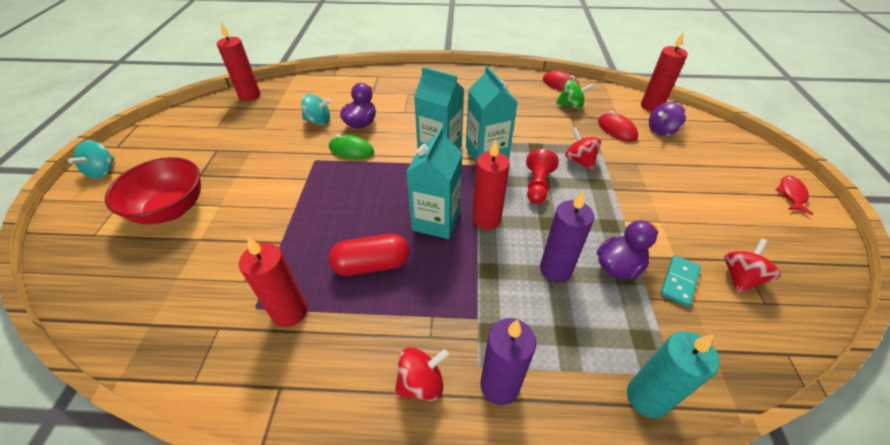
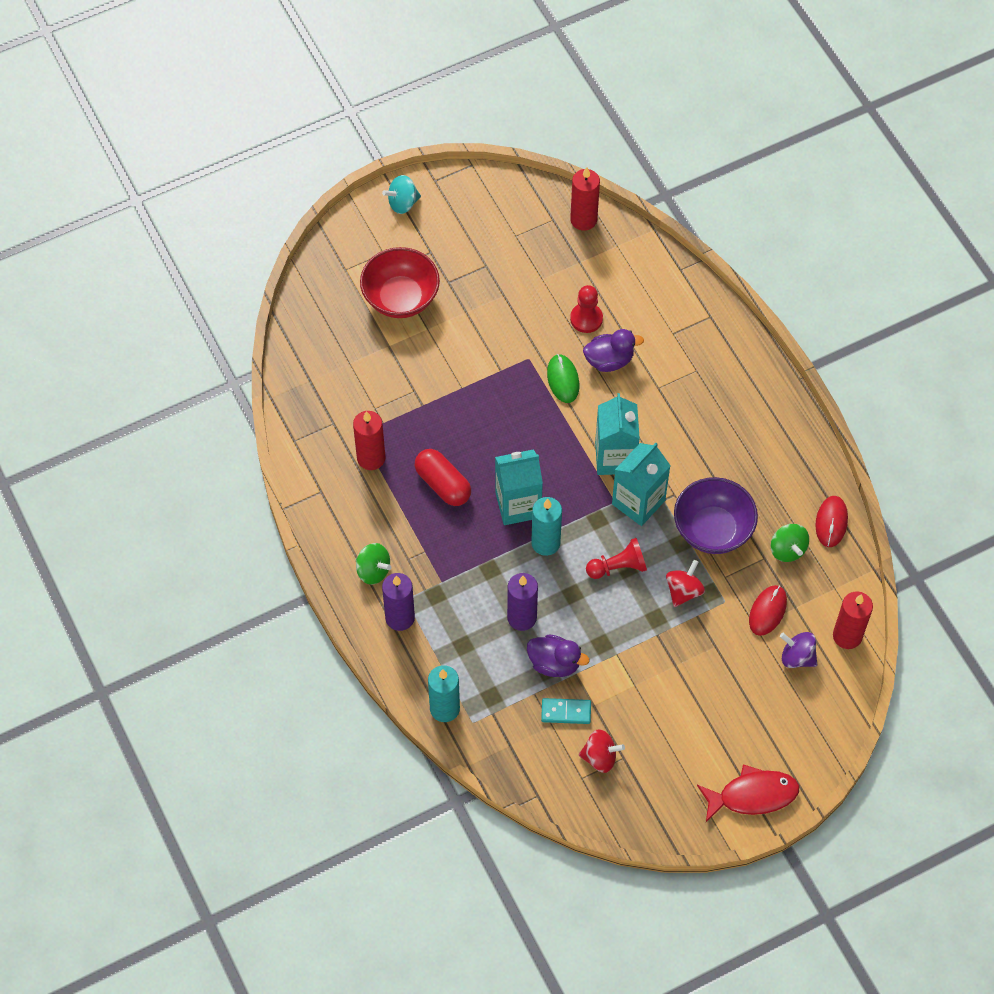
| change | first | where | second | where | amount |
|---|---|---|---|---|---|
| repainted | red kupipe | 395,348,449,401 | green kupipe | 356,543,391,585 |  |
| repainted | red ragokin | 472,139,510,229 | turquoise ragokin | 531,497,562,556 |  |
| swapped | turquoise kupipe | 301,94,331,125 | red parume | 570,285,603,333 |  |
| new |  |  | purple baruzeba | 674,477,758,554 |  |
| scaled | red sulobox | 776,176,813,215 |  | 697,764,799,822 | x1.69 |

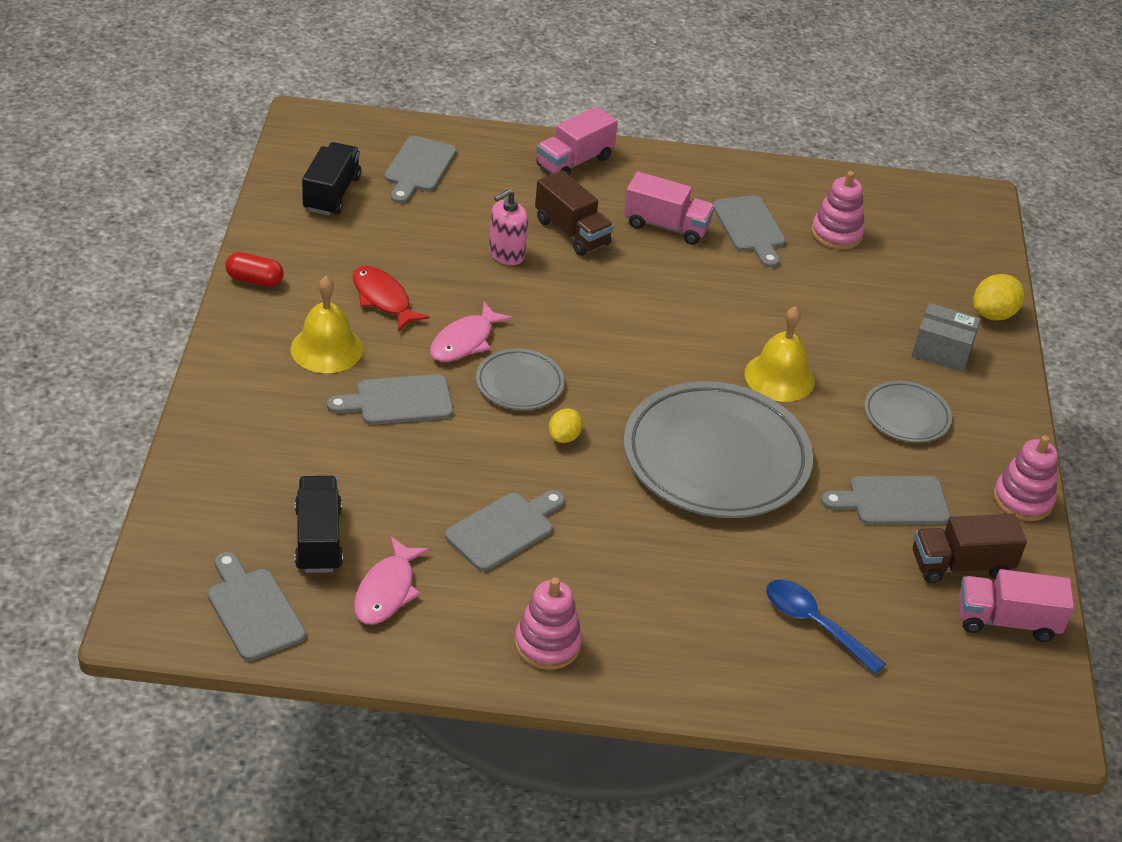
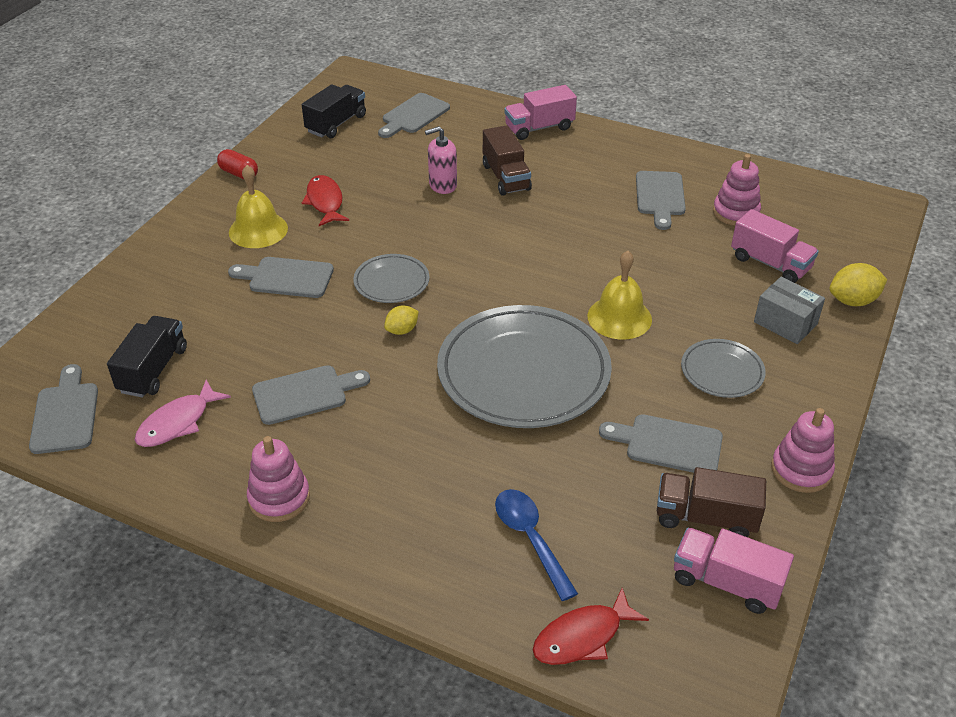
| change | first | where | second | where | amount |
|---|---|---|---|---|---|
| new |  |  | red sulobox | 533,588,649,665 |  |
| shifted | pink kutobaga | 624,172,715,245 |  | 731,209,819,283 |  |
| gone | pink sulobox | 430,302,513,362 |  |  |  |

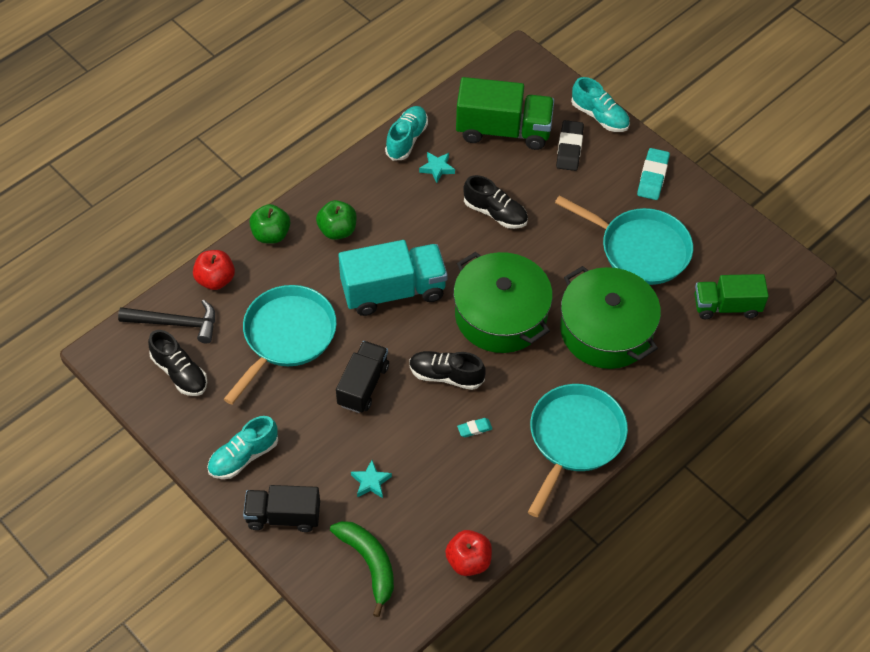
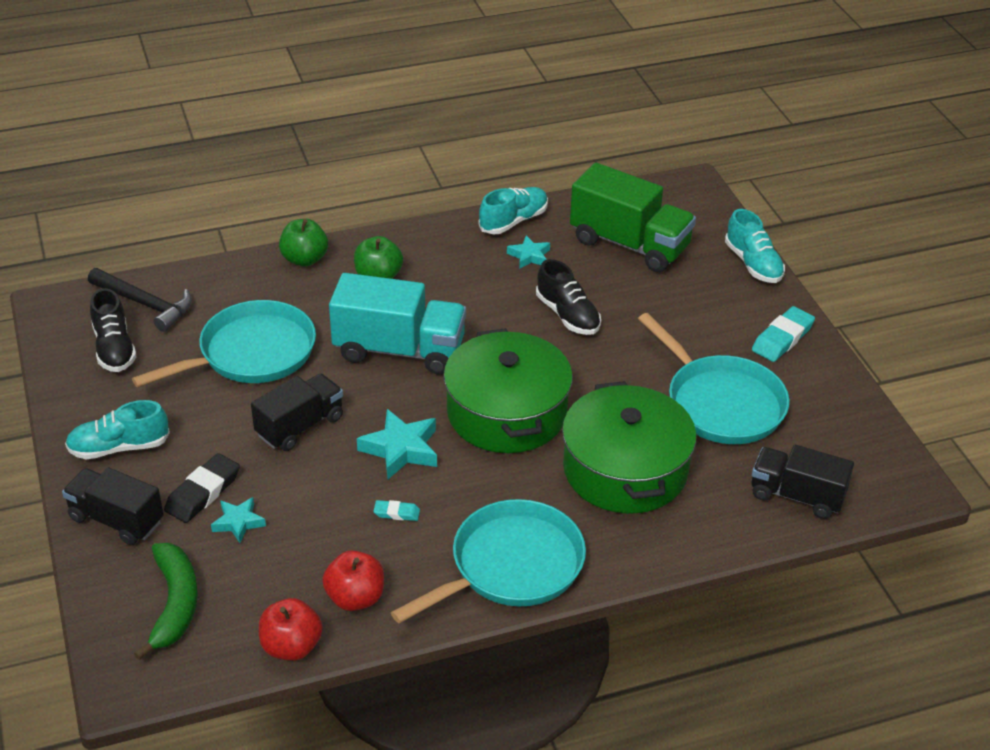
| change | first | where | second | where | amount |
|---|---|---|---|---|---|
| shifted | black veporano | 556,120,584,171 |  | 164,453,240,523 |  |
| shifted | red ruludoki | 193,250,235,290 |  | 322,550,384,611 |  |
| swapped | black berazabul | 409,351,486,390 | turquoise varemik | 357,409,437,479 |  |
| repainted | green kutobaga | 695,274,769,319 | black kutobaga | 751,445,854,519 |  |

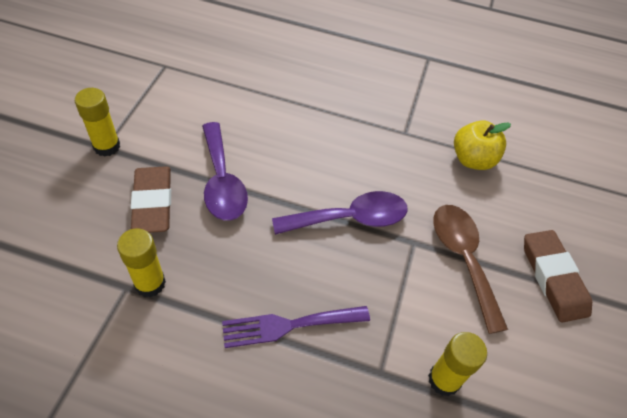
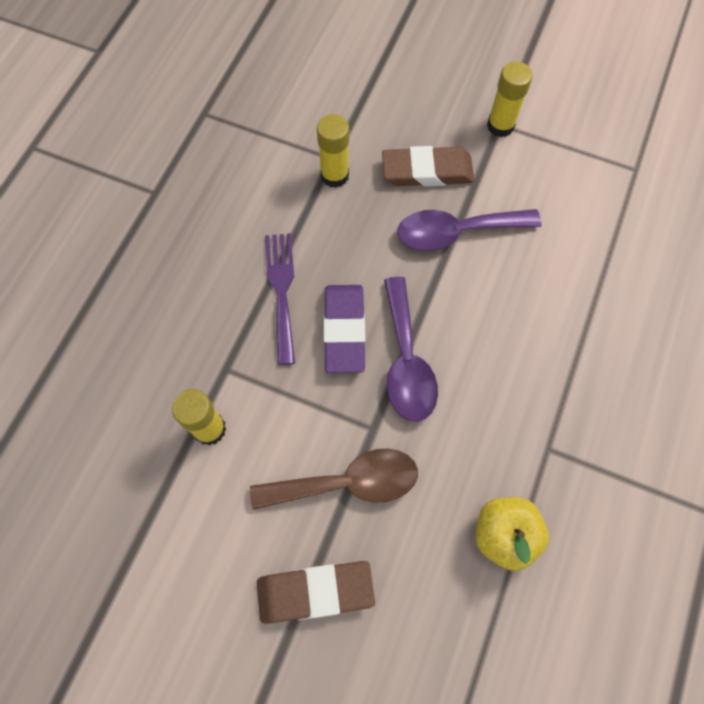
| change | first | where | second | where | amount |
|---|---|---|---|---|---|
| new |  |  | purple veporano | 324,285,365,373 |  |

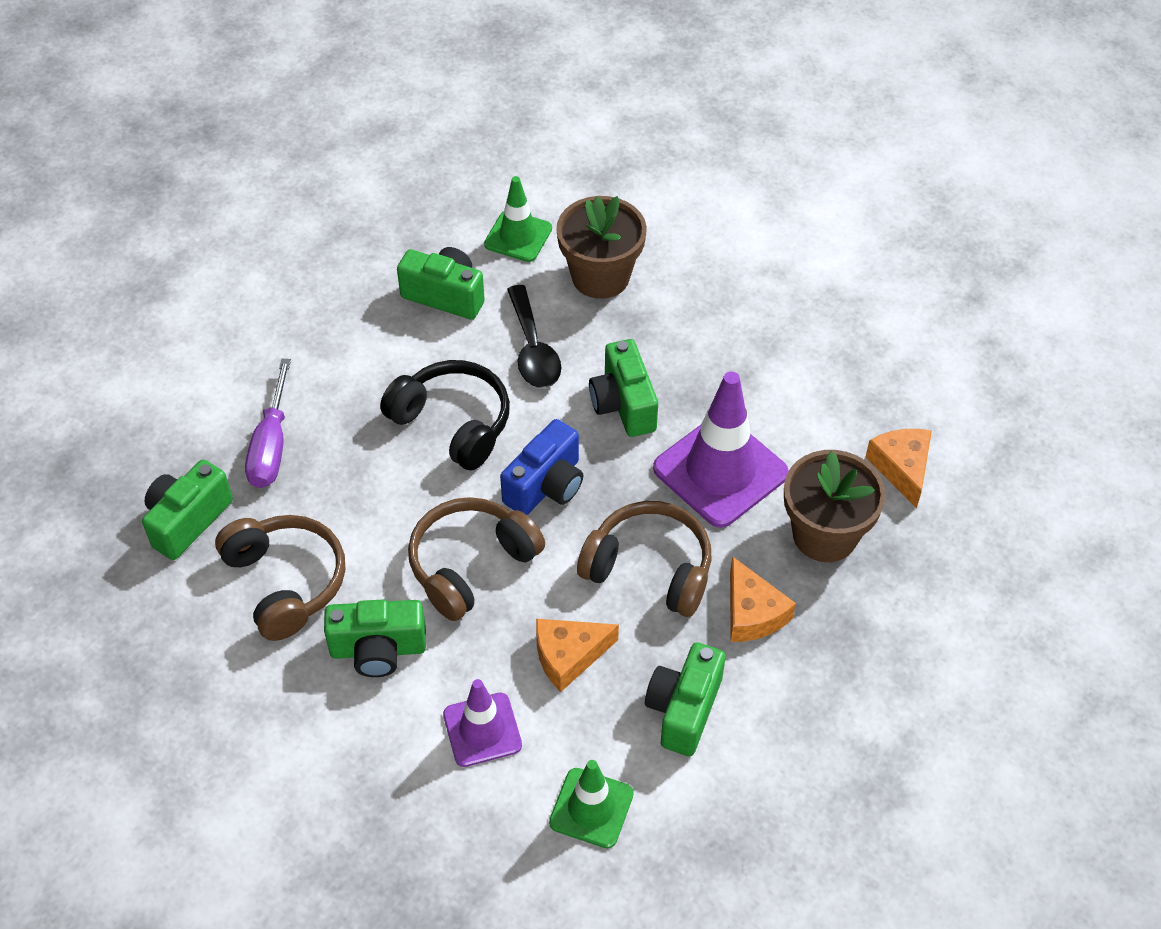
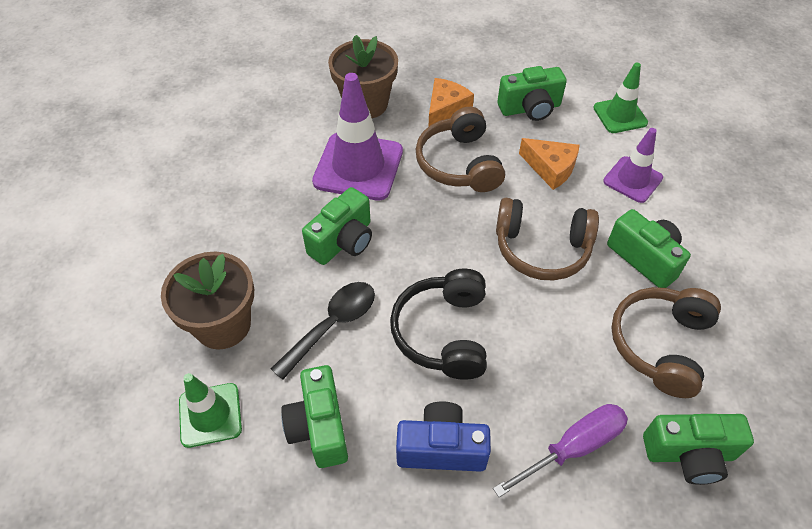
| change | first | where | second | where | amount |
|---|---|---|---|---|---|
| shifted | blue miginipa | 500,419,583,515 |  | 396,402,491,472 |  |
| gone | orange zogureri | 865,429,932,508 |  |  |  |

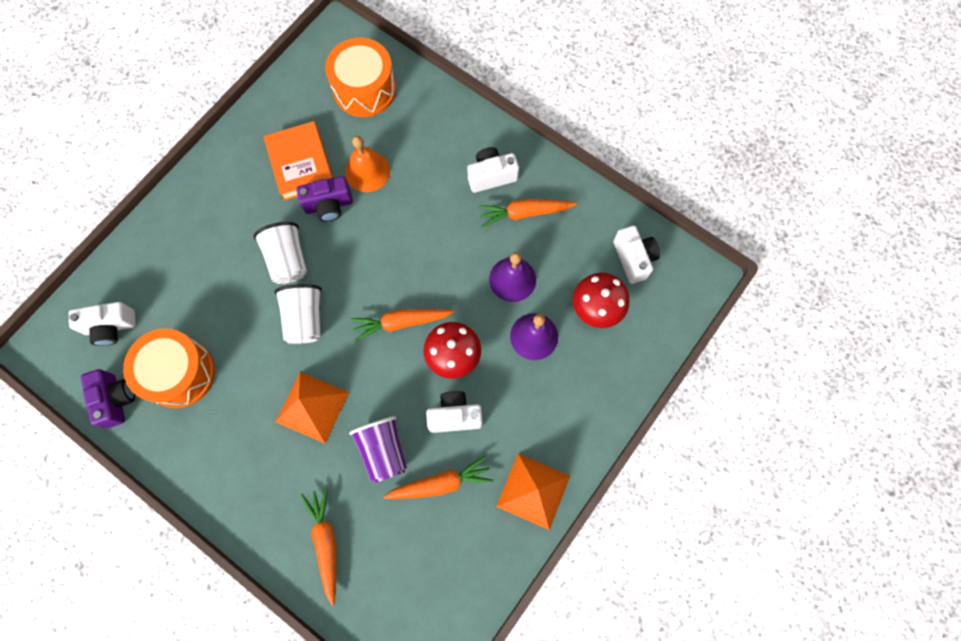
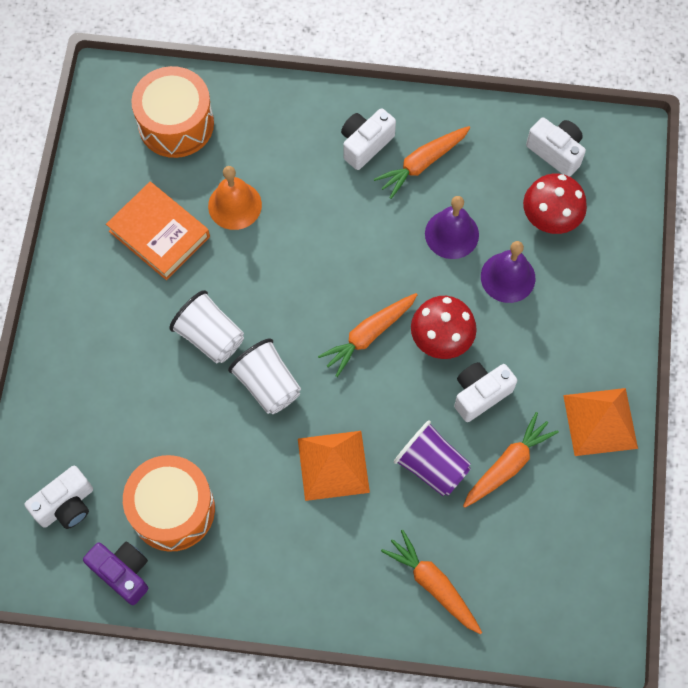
| change | first | where | second | where | amount |
|---|---|---|---|---|---|
| gone | purple miginipa | 297,176,353,222 |  |  |  |

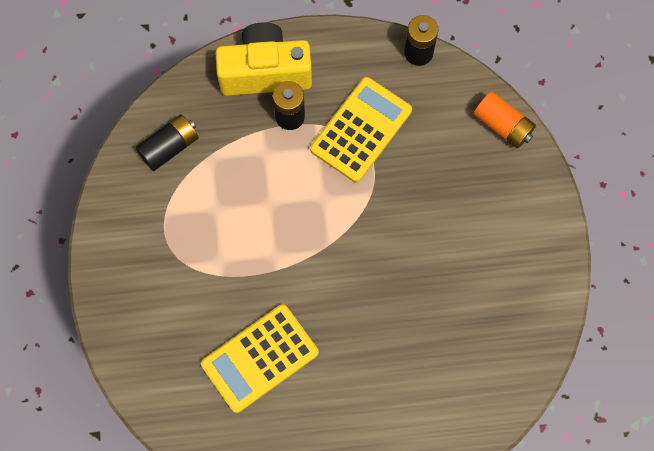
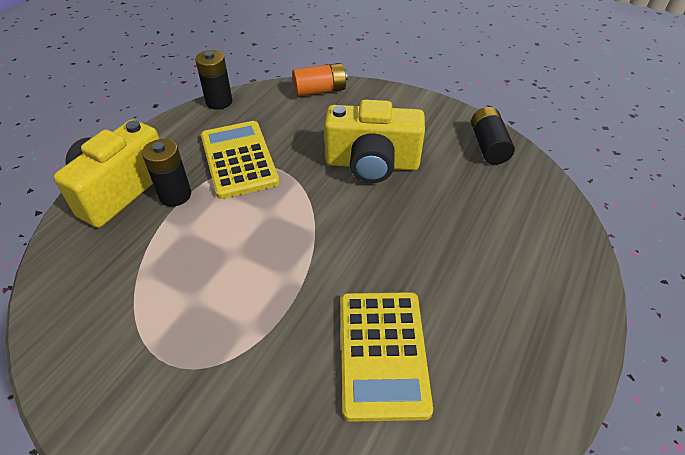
| change | first | where | second | where | amount |
|---|---|---|---|---|---|
| new |  |  | yellow miginipa | 324,100,425,183 |  |
| shifted | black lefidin | 136,114,199,171 |  | 471,107,515,165 |  |

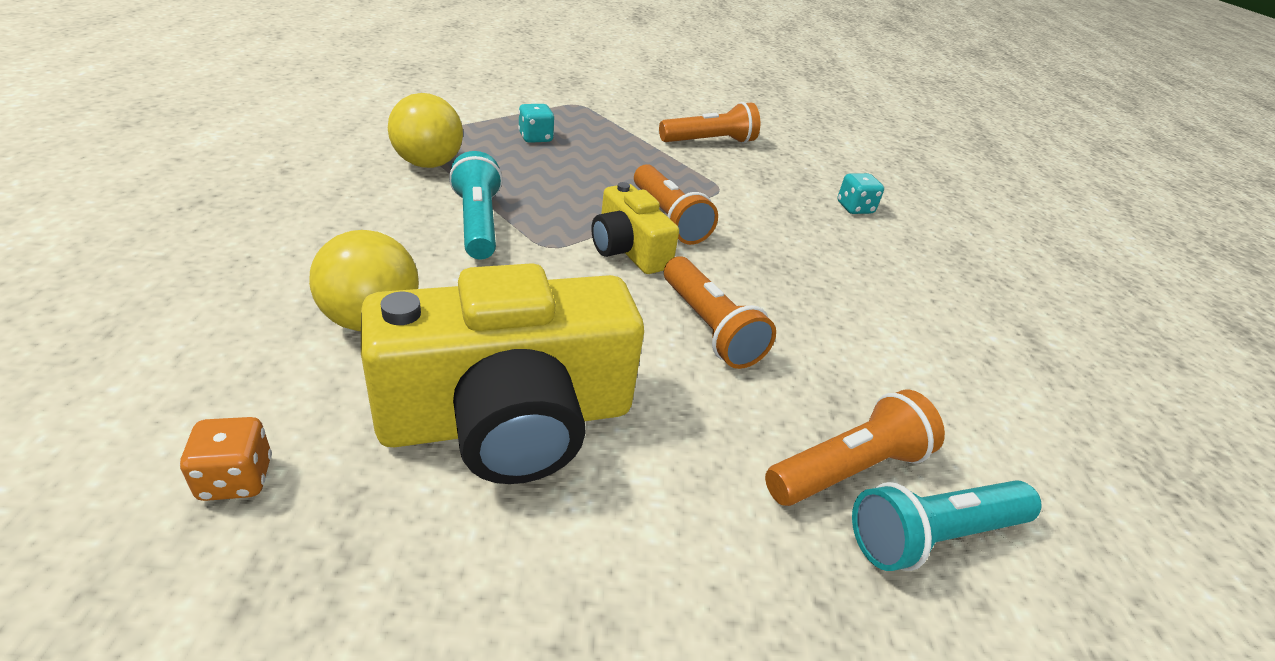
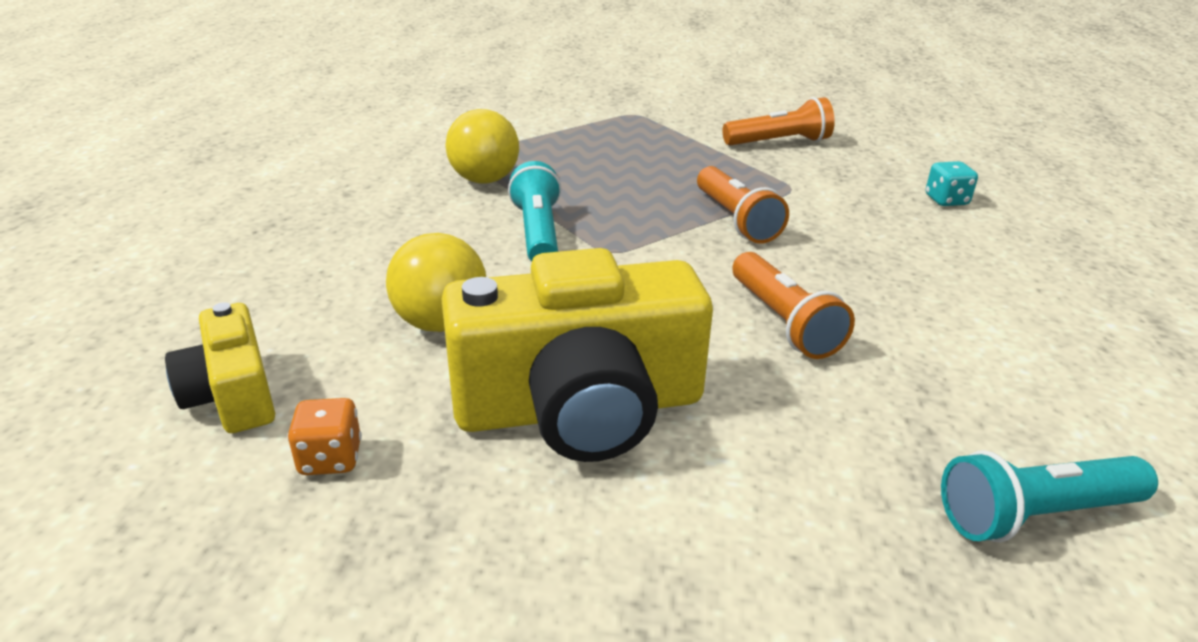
| change | first | where | second | where | amount |
|---|---|---|---|---|---|
| shifted | yellow miginipa | 591,182,679,274 |  | 165,302,275,433 |  |
| gone | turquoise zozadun | 518,104,554,143 |  |  |  |
| gone | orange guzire | 765,390,945,506 |  |  |  |

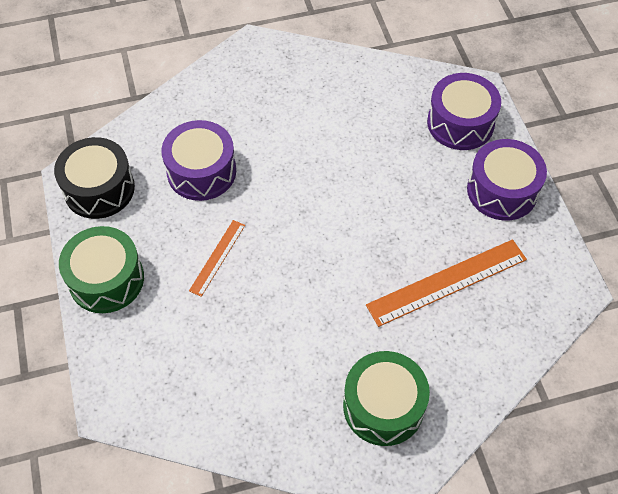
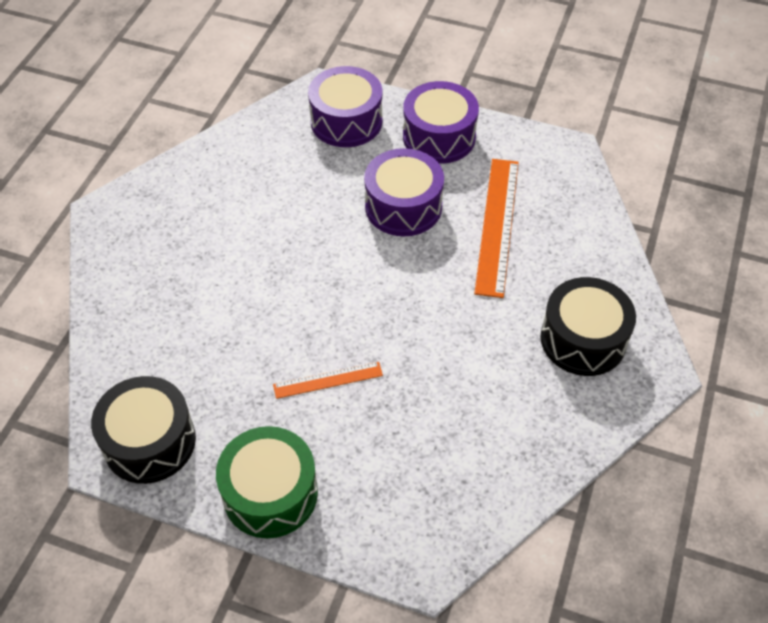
| change | first | where | second | where | amount |
|---|---|---|---|---|---|
| rotated | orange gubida | 189,220,245,297 |  | 273,362,383,399 | 75 degrees counterclockwise |
| shifted | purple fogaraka | 161,120,236,201 |  | 364,148,444,236 |  |
| repainted | green fogaraka | 343,351,430,446 | black fogaraka | 540,277,636,376 |  |

